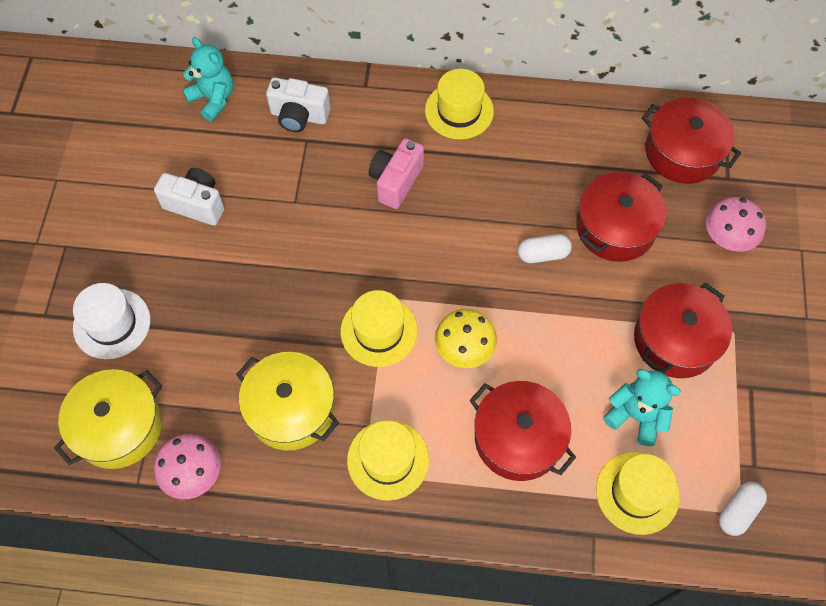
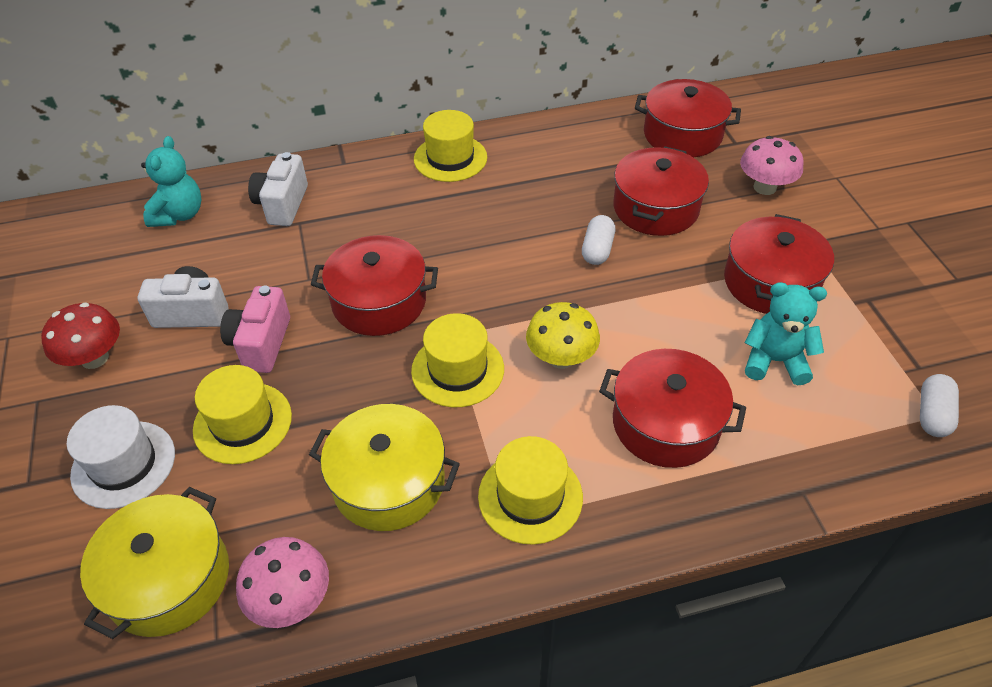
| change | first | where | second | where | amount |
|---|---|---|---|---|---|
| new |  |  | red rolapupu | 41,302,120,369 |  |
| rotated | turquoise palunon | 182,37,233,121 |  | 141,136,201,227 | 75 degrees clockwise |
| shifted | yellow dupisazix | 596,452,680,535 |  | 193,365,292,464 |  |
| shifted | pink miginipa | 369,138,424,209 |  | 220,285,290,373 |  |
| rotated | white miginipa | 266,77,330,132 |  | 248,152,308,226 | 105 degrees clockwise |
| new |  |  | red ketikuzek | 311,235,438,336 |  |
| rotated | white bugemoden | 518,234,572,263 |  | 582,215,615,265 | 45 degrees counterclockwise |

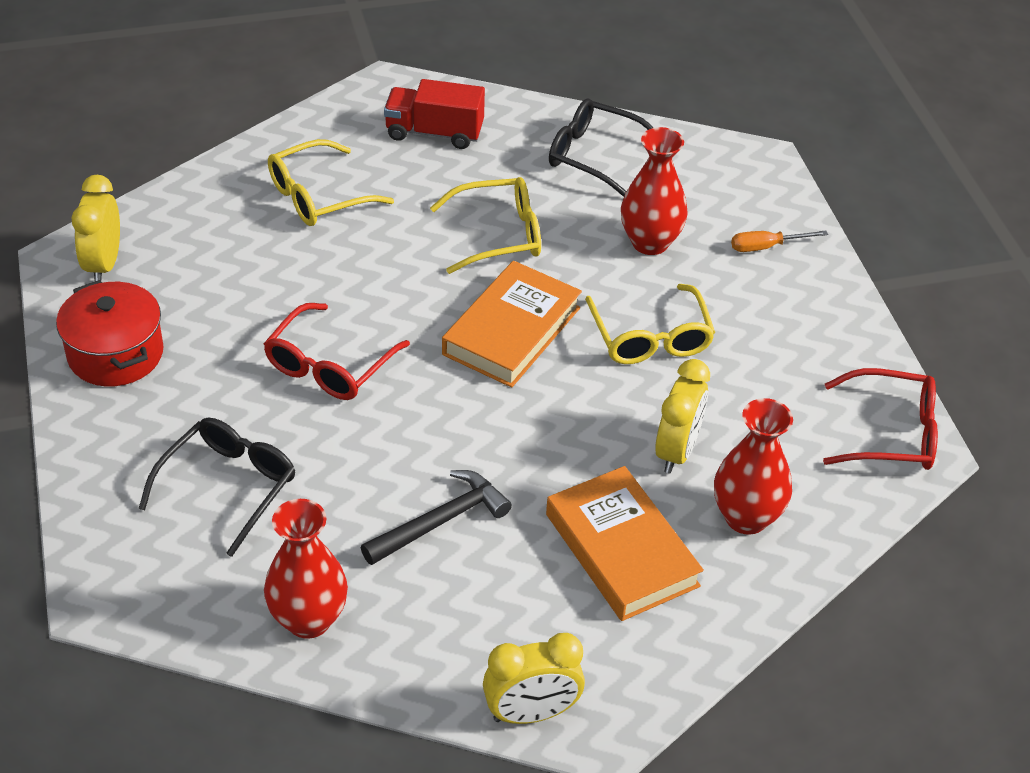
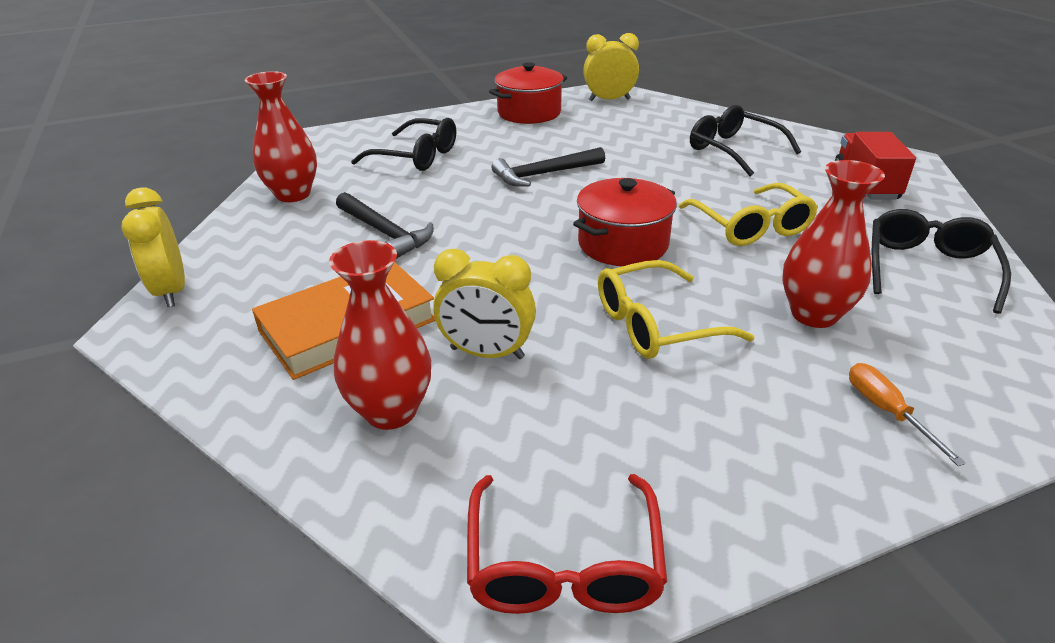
| change | first | where | second | where | amount |
|---|---|---|---|---|---|
| swapped | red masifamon | 264,303,410,400 | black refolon | 491,147,605,187 |  |
| swapped | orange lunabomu | 442,261,582,388 | red ketikuzek | 573,178,677,266 |  |
| repainted | yellow masifamon | 268,139,394,226 | black masifamon | 690,105,801,176 |  |

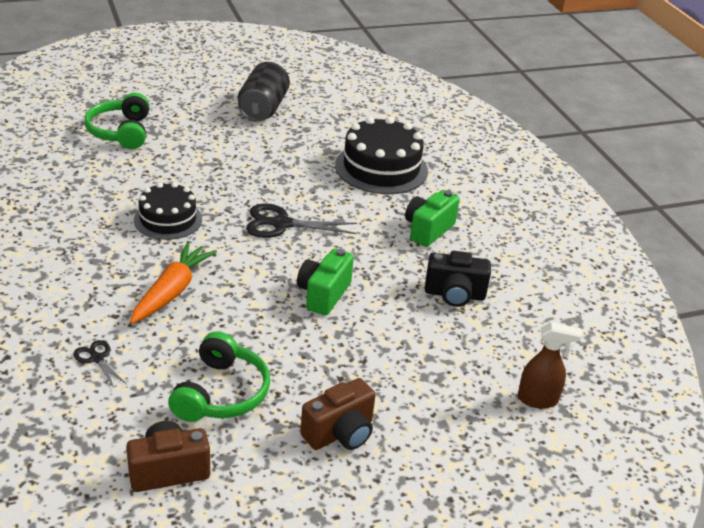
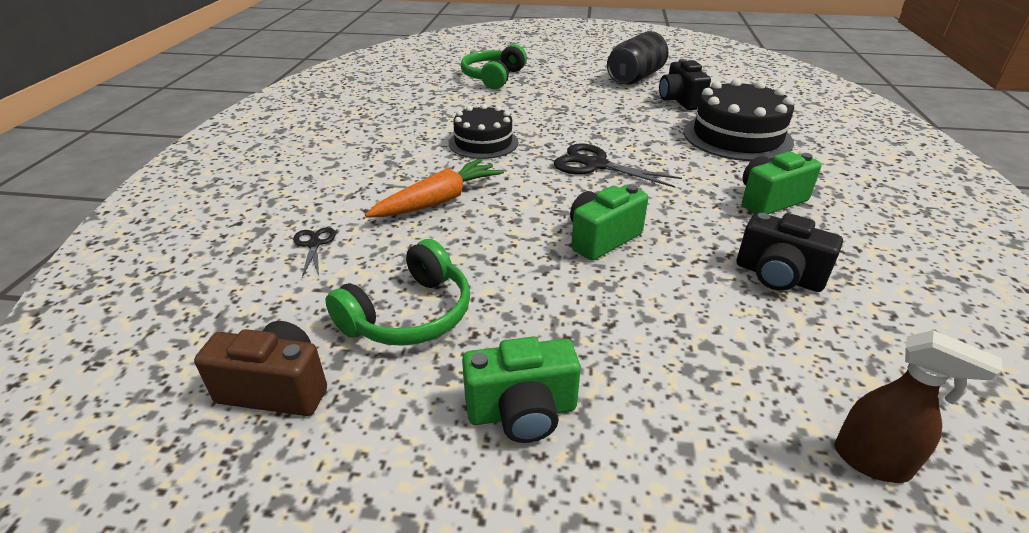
| change | first | where | second | where | amount |
|---|---|---|---|---|---|
| repainted | brown miginipa | 300,378,376,450 | green miginipa | 462,337,581,443 |  |
| new |  |  | black miginipa | 659,59,711,110 |  |

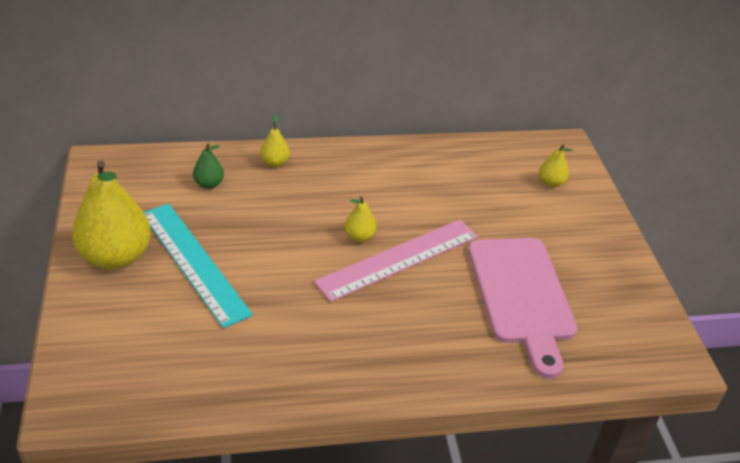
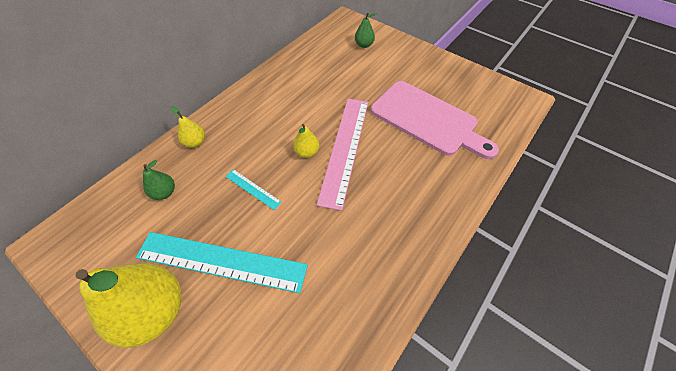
| change | first | where | second | where | amount |
|---|---|---|---|---|---|
| new |  |  | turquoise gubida | 225,169,282,210 |  |
| repainted | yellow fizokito | 539,144,573,187 | green fizokito | 355,13,377,48 |  |

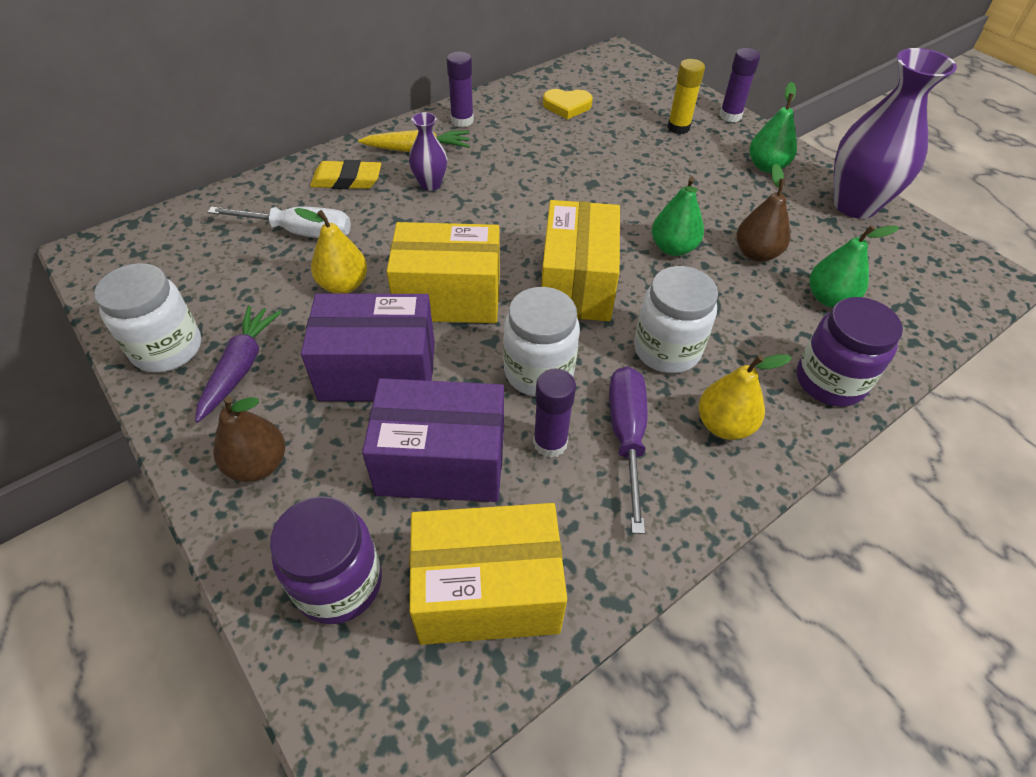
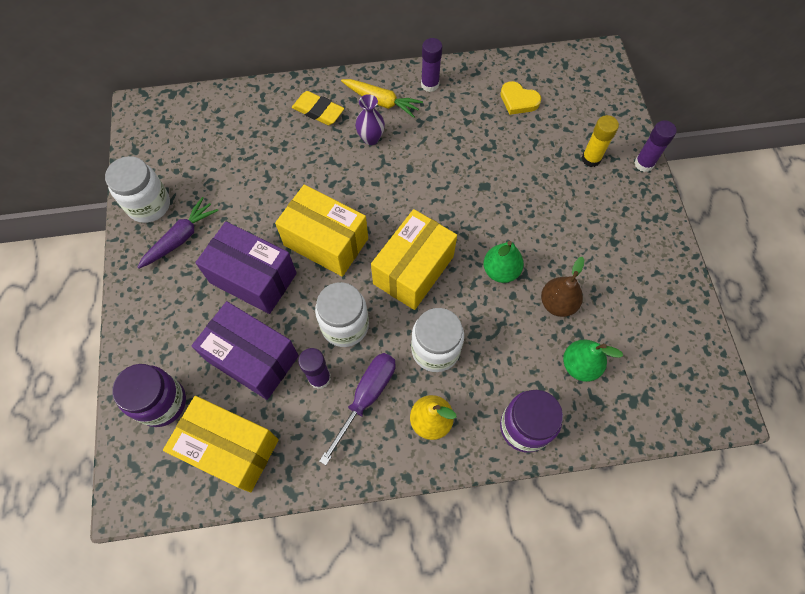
| change | first | where | second | where | amount |
|---|---|---|---|---|---|
| gone | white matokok | 207,206,351,238 |  |  |  |
| gone | brown fizokito | 213,396,285,482 |  |  |  |
| gone | yellow fizokito | 294,208,367,294 |  |  |  |
| gone | green fizokito | 749,82,797,173 |  |  |  |
| gone | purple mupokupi | 834,48,957,219 |  |  |  |

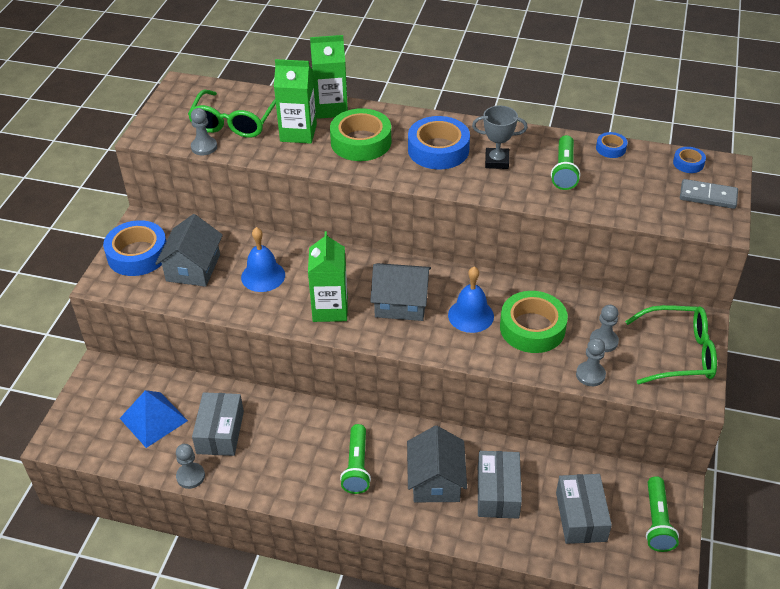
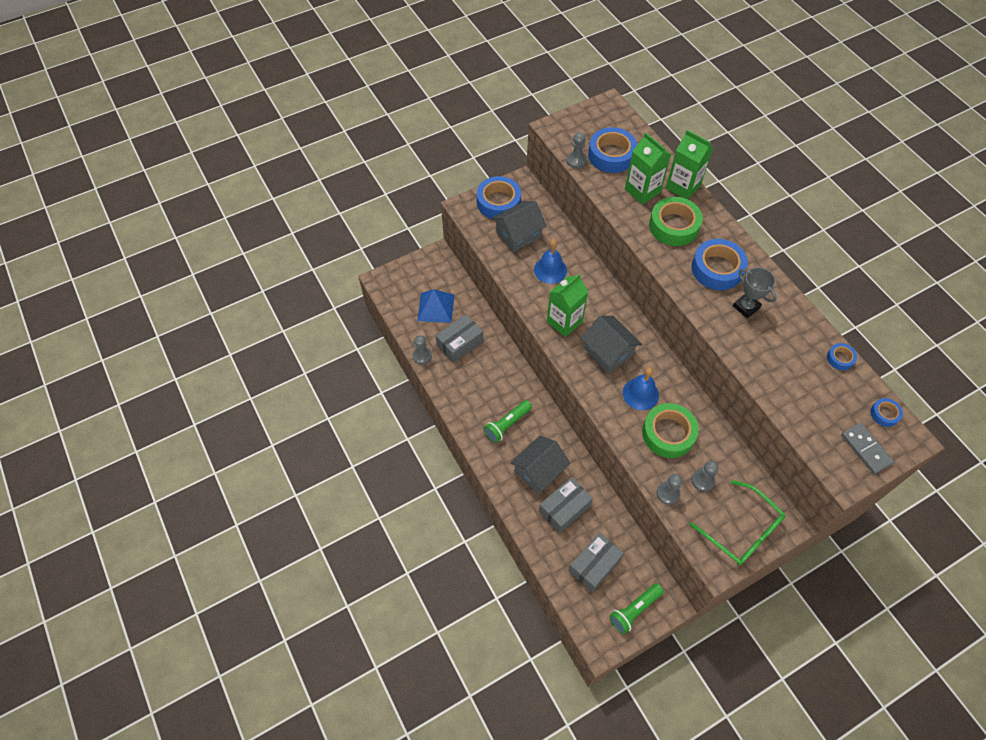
| change | first | where | second | where | amount |
|---|---|---|---|---|---|
| swapped | green masifamon | 188,90,276,138 | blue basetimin | 588,127,637,173 |  |
| gone | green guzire | 551,135,580,190 |  |  |  |

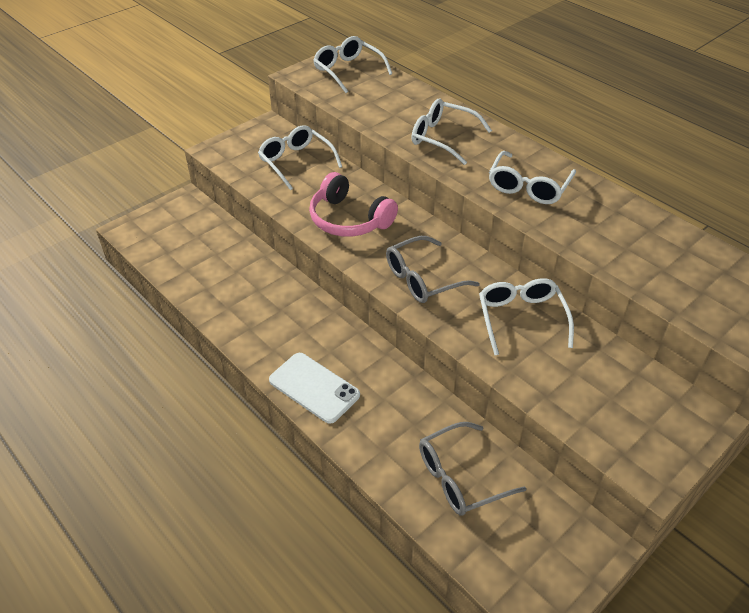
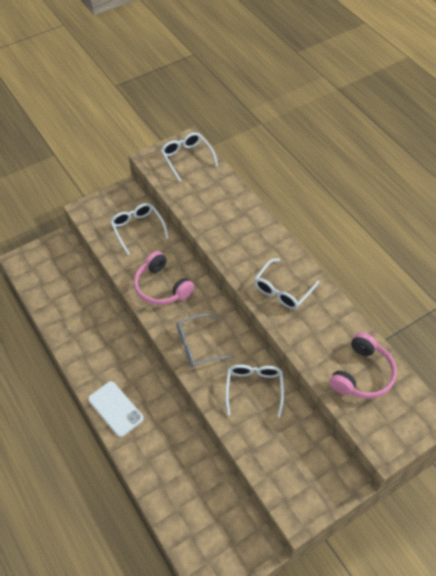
| change | first | where | second | where | amount |
|---|---|---|---|---|---|
| new |  |  | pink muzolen | 329,332,397,399 |  |
| gone | white masifamon | 411,99,492,165 |  |  |  |
| gone | grey masifamon | 419,422,527,516 |  |  |  |

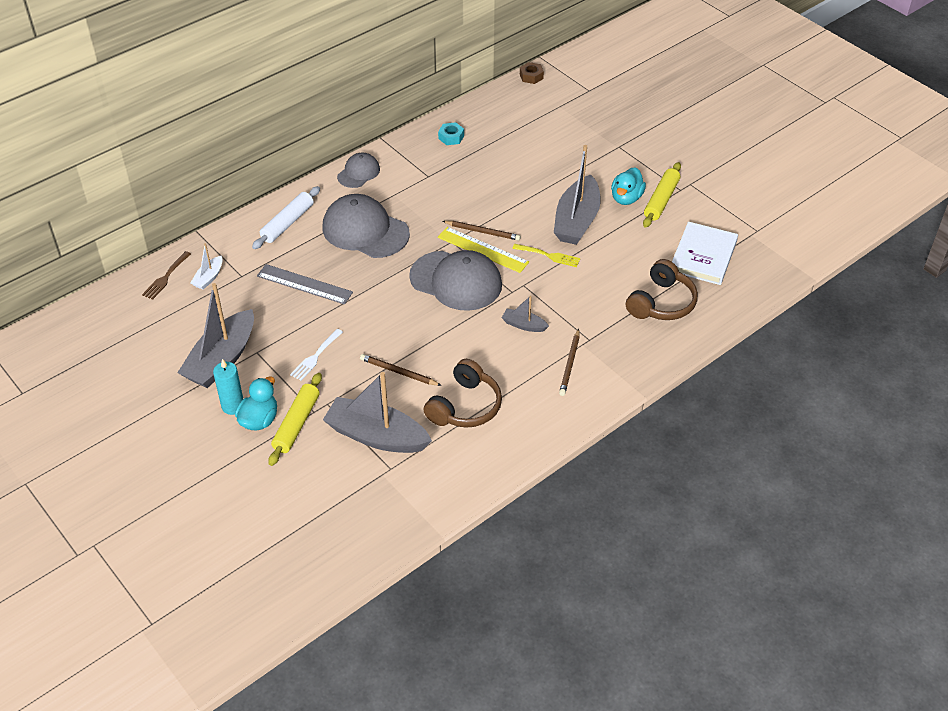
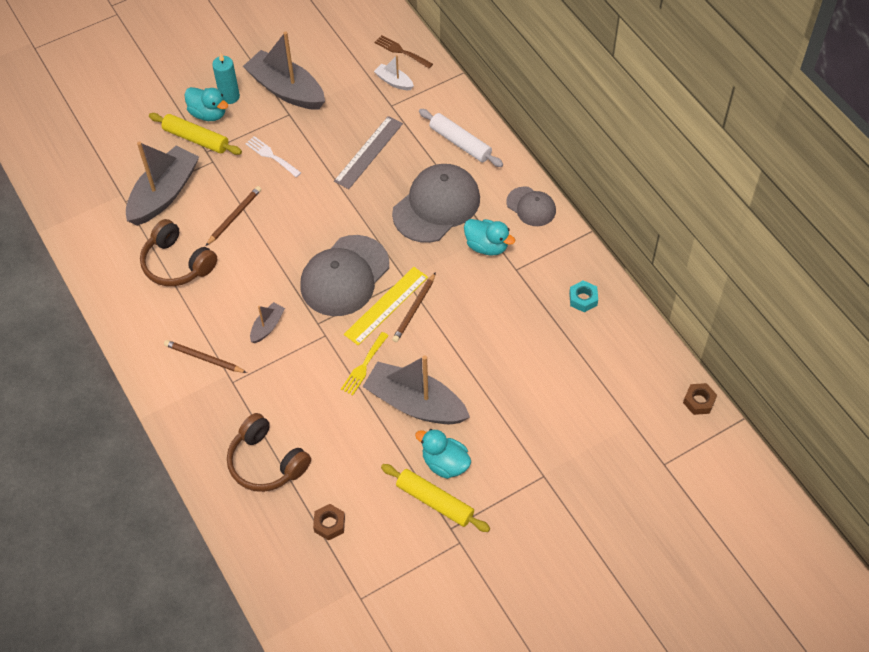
| change | first | where | second | where | amount |
|---|---|---|---|---|---|
| swapped | white lunabomu | 672,222,738,285 | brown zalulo | 313,504,345,541 |  |
| new |  |  | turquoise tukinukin | 464,219,515,256 |  |

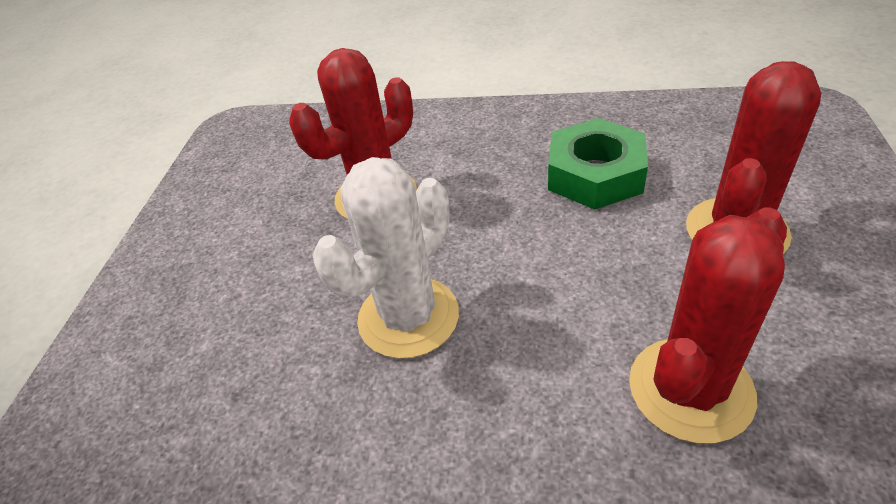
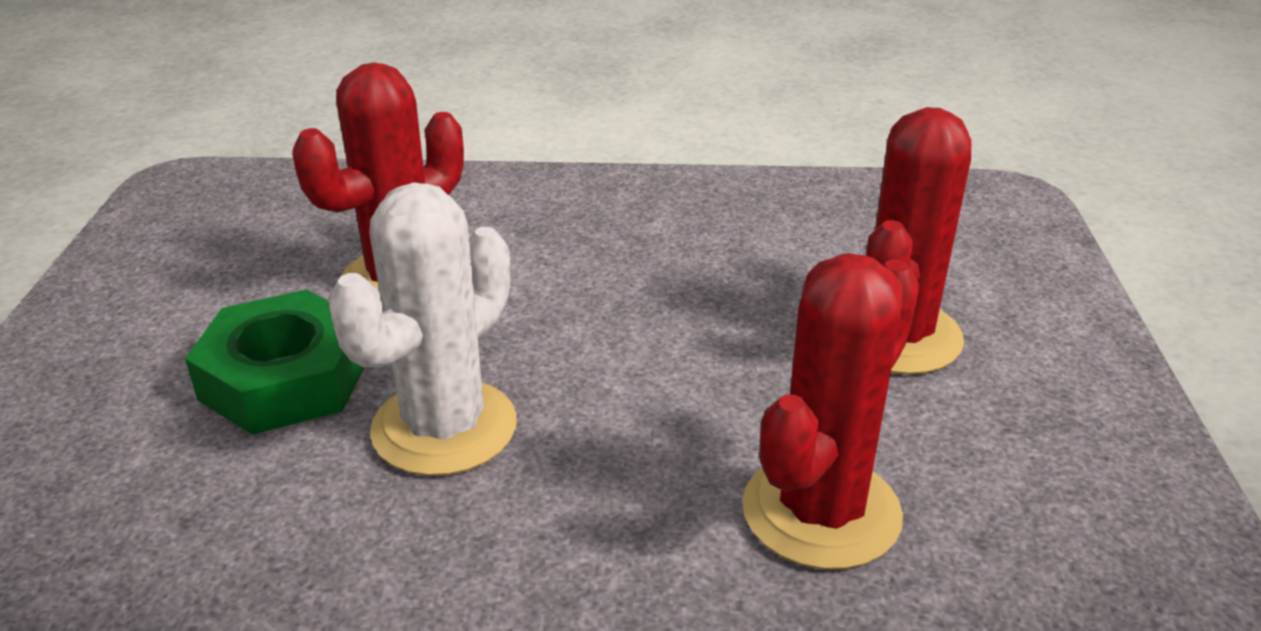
| change | first | where | second | where | amount |
|---|---|---|---|---|---|
| shifted | green zalulo | 548,118,648,210 |  | 185,290,364,435 |  |

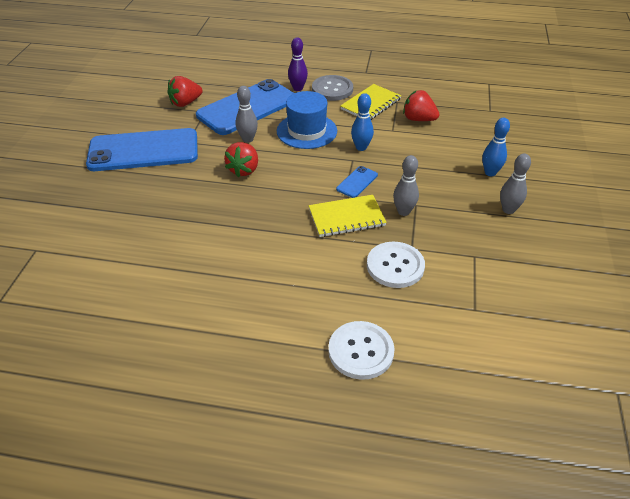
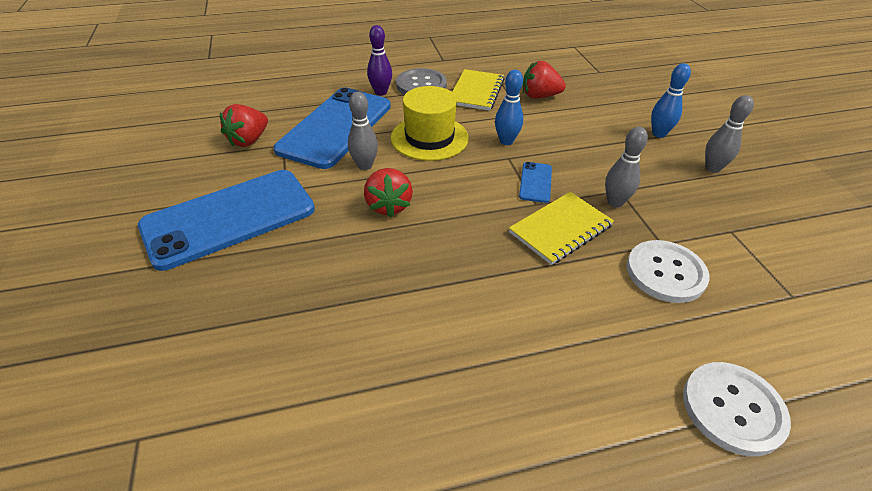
| change | first | where | second | where | amount |
|---|---|---|---|---|---|
| repainted | blue dupisazix | 277,91,337,149 | yellow dupisazix | 391,86,469,161 |  |

